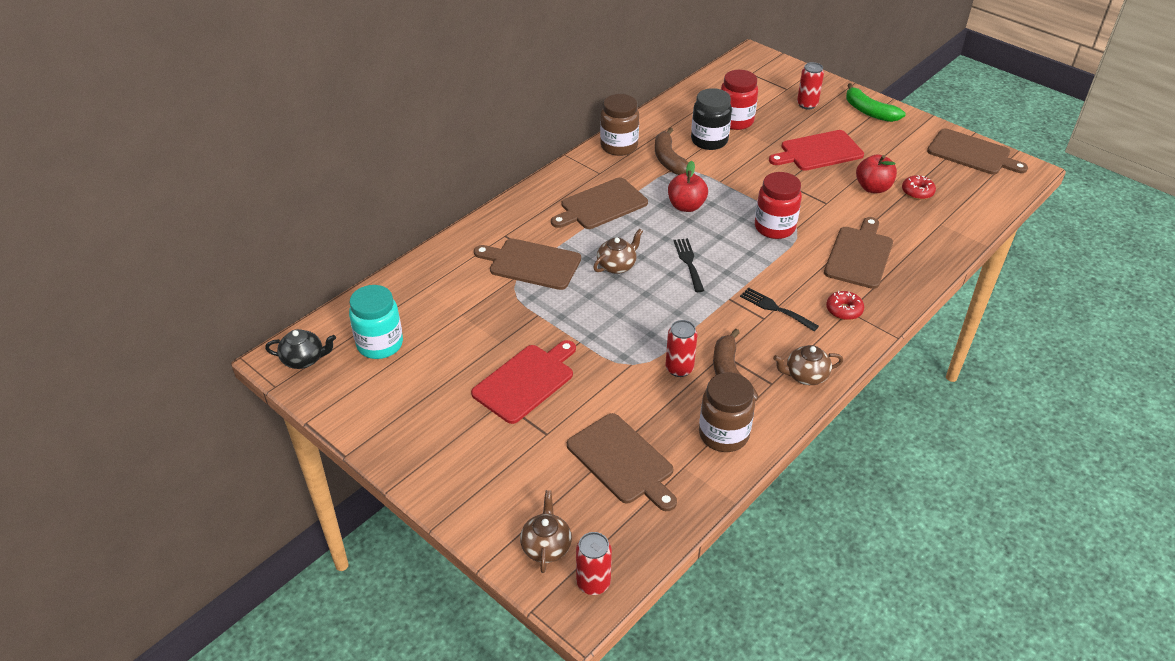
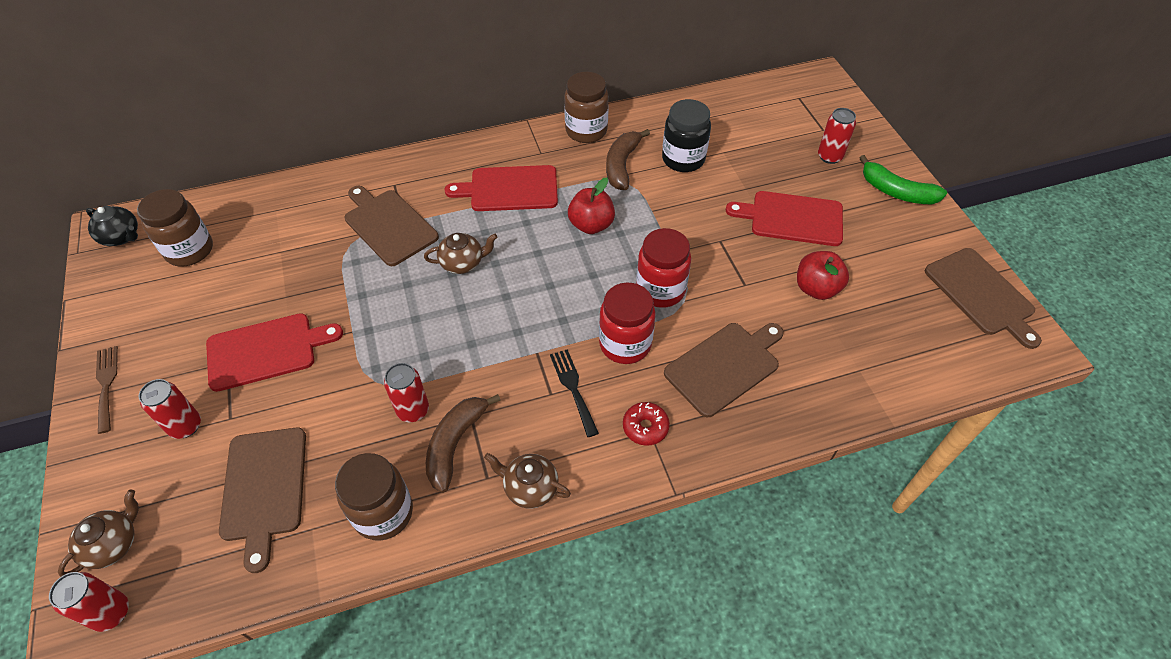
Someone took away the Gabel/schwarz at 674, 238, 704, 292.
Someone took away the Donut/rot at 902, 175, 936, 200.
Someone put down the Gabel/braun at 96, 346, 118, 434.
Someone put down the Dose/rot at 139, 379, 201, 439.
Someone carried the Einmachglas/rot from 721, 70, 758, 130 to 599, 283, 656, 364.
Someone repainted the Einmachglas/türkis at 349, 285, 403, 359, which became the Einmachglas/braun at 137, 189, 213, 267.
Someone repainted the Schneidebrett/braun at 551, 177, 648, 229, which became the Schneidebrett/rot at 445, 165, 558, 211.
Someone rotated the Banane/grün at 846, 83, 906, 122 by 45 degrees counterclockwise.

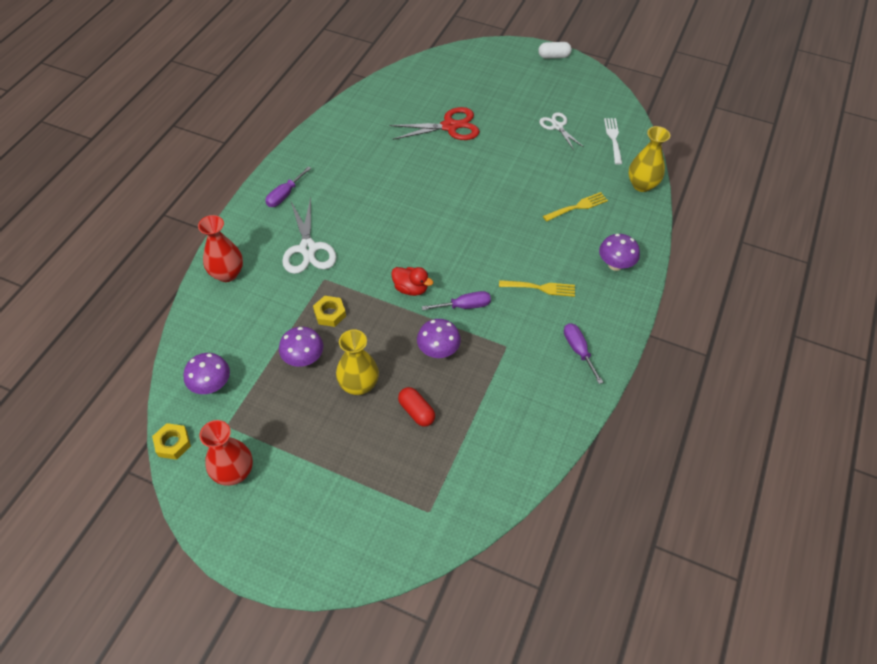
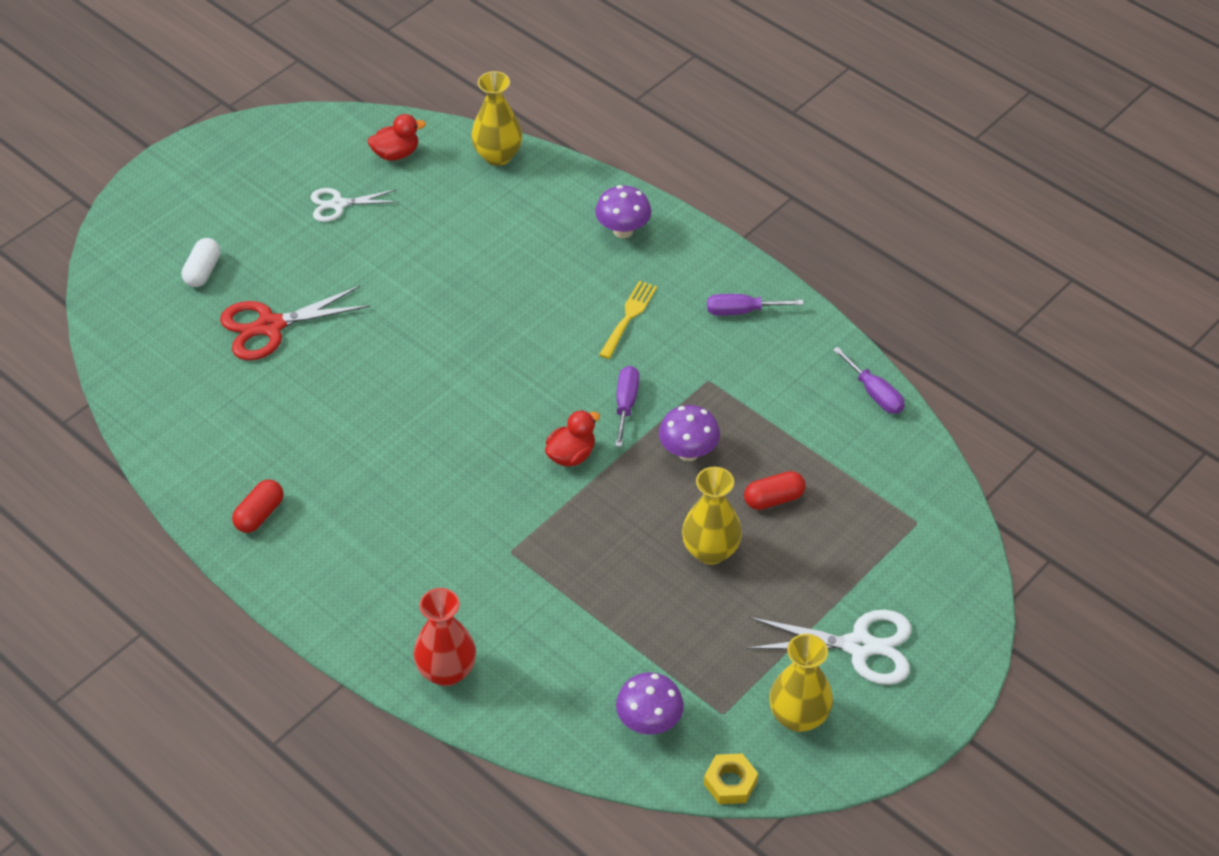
Someone took away the Pilz/lila at 279, 327, 323, 367.
Someone took away the Sechskantmutter/gelb at 313, 296, 346, 327.
Someone took away the Gabel/gelb at 543, 192, 608, 222.
Someone put down the Kapsel/rot at 232, 480, 284, 533.
Someone carried the Schraubenzieher/lila from 265, 167, 311, 207 to 833, 347, 905, 414.
Someone carried the Schere/weiß from 282, 198, 336, 274 to 746, 610, 912, 685.
Someone carried the Kapsel/weiß from 538, 42, 572, 59 to 182, 238, 220, 287.
Someone swapped the Gabel/weiß at 604, 118, 622, 164 for the Ente/rot at 368, 114, 426, 161.
Someone repainted the Vase/rot at 200, 420, 253, 486, which became the Vase/gelb at 769, 634, 833, 732.
Someone rotated the Schere/rot at 389, 107, 480, 140 by 120 degrees counterclockwise.

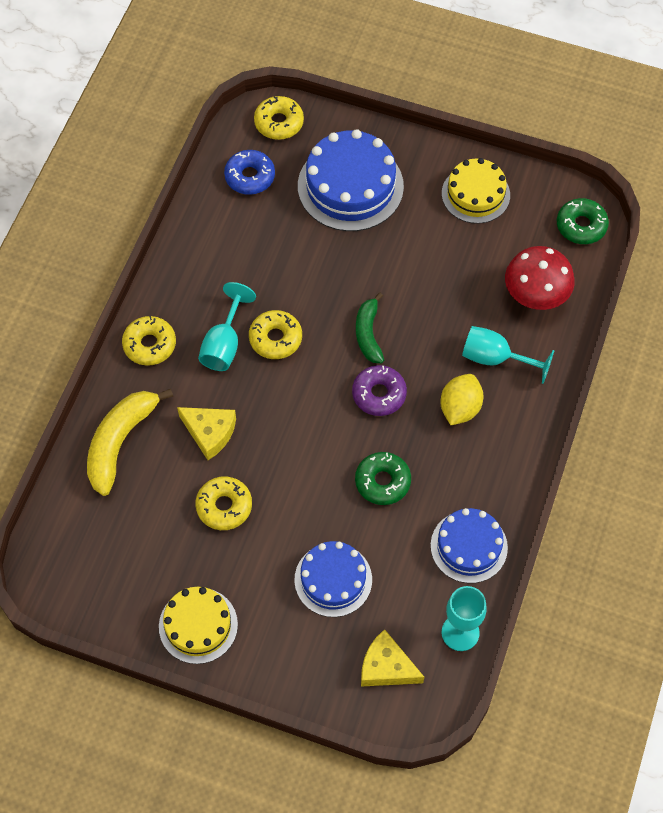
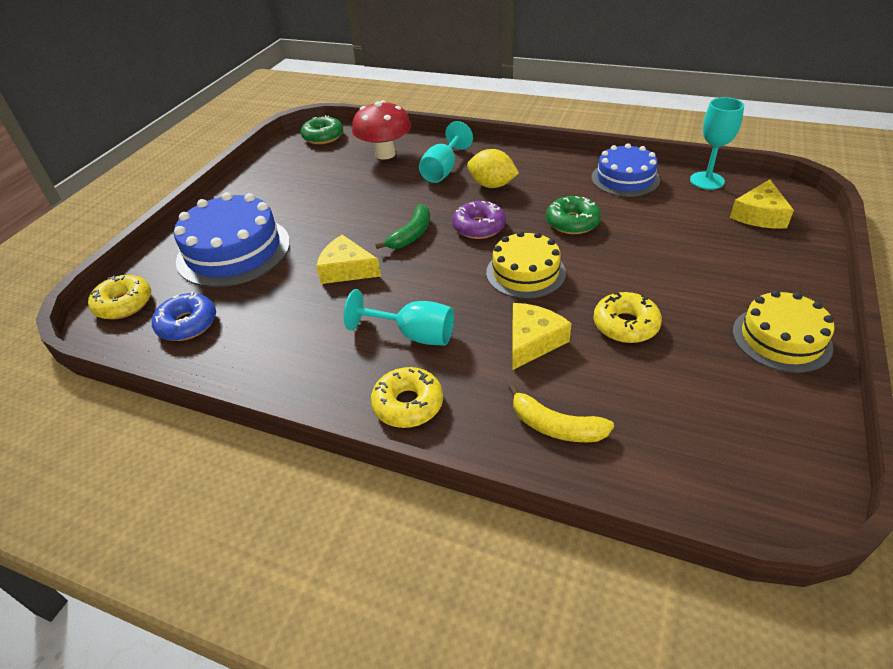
Someone took away the Donut/gelb at 249, 310, 302, 359.
Someone took away the Kuchen/blau at 294, 541, 372, 617.
Someone put down the Käse/gelb at 316, 235, 381, 284.
Someone carried the Kuchen/gelb from 442, 158, 510, 224 to 486, 231, 566, 299.
Someone rotated the Banane/grün at 356, 293, 384, 363 by 60 degrees counterclockwise.
Someone scaled the Banane/gelb at 87, 389, 173, 496 by 0.63.

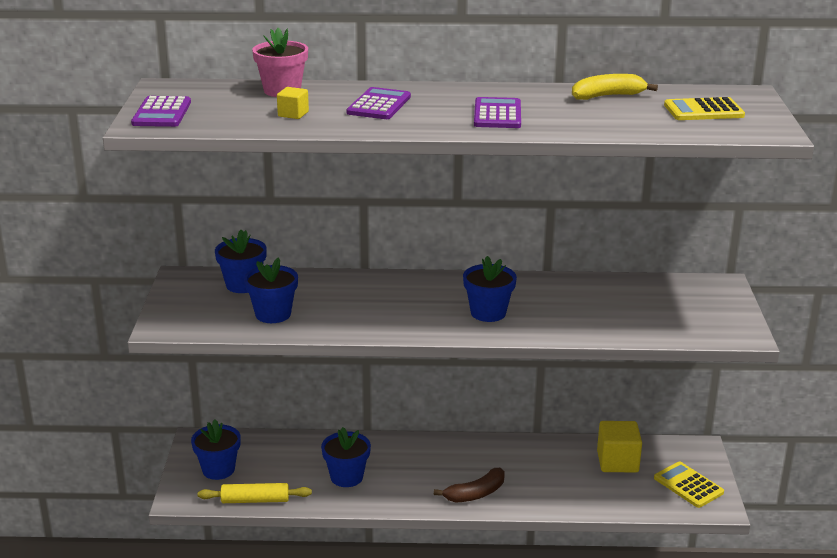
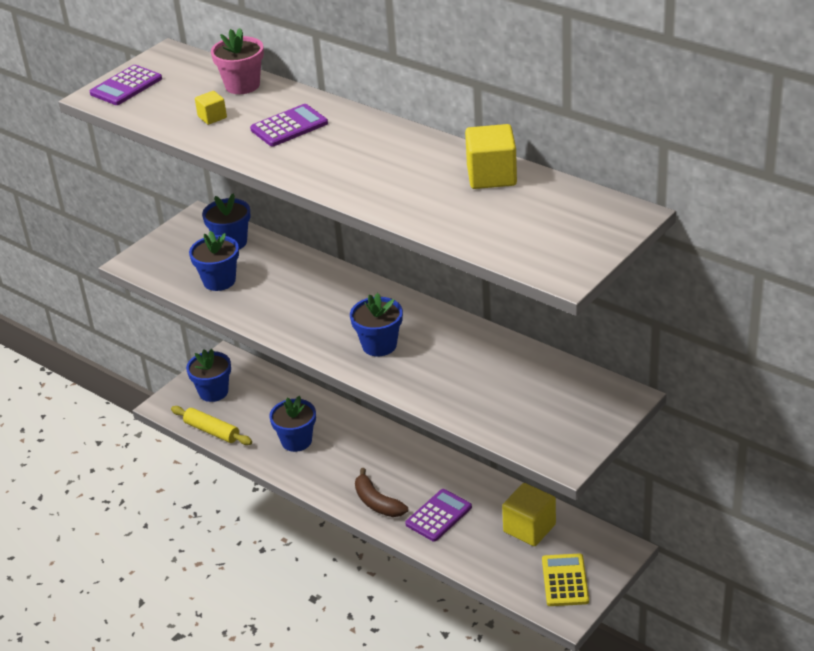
Someone took away the Taschenrechner/gelb at 664, 97, 745, 120.
Someone carried the Taschenrechner/lila from 474, 97, 521, 128 to 405, 489, 472, 542.
Someone swapped the Banane/gelb at 572, 74, 658, 100 for the Kubus/gelb at 465, 124, 517, 189.
Someone rotated the Banane/braun at 434, 468, 505, 502 by 45 degrees clockwise.

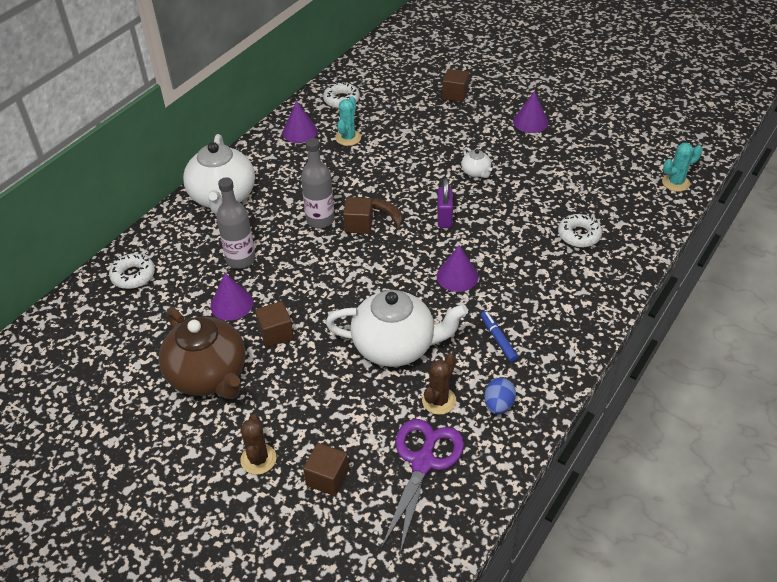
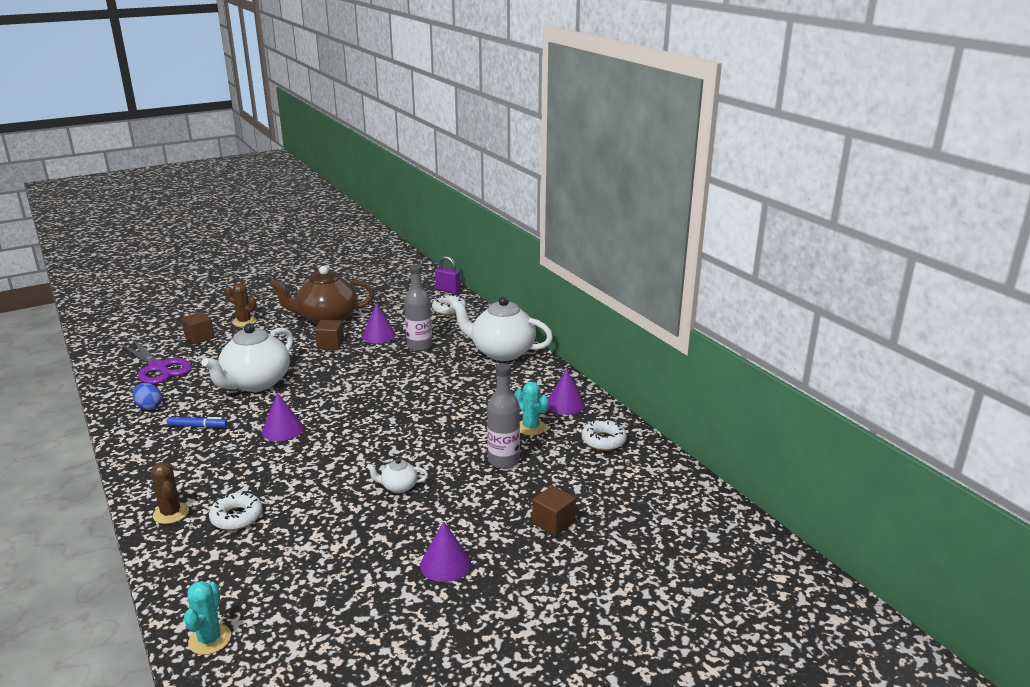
Someone took away the Kubus/braun at 343, 197, 373, 234.
Someone took away the Banane/braun at 372, 198, 403, 230.
Someone carried the Flasche/grau from 301, 138, 335, 228 to 487, 363, 520, 469.
Someone carried the Kaktus/braun from 422, 354, 456, 415 to 151, 462, 189, 524.
Someone carried the Vorhängeschloss/lila from 437, 179, 453, 228 to 435, 256, 461, 294.

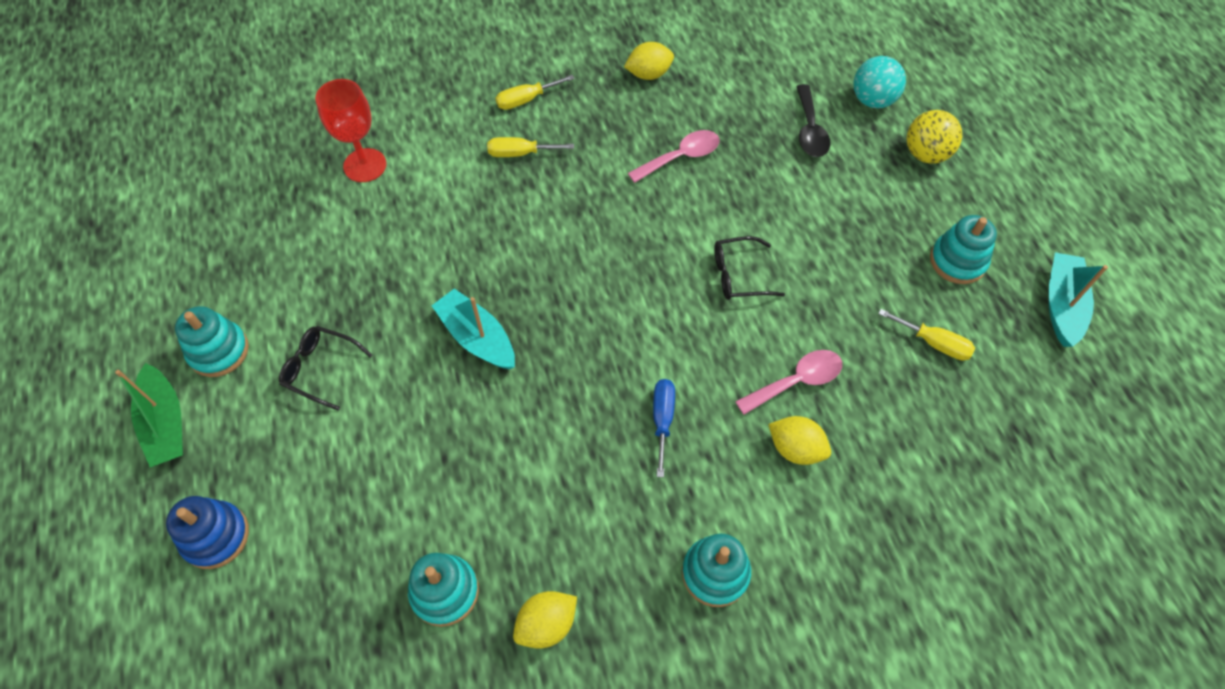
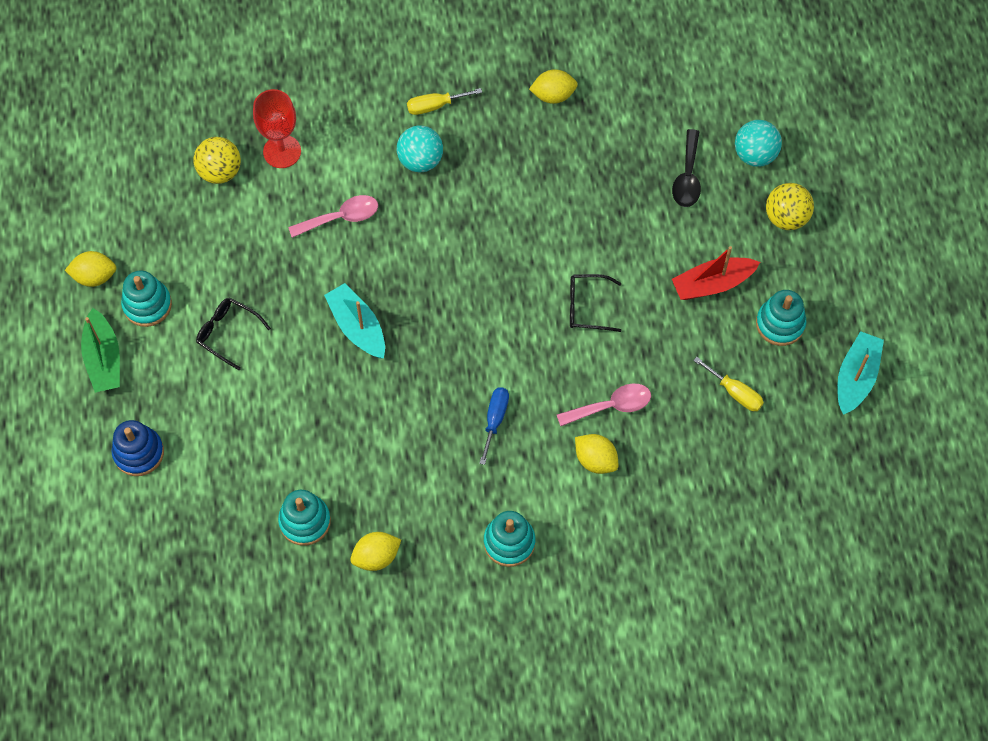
Someone put down the Zitrone/gelb at 65, 251, 116, 287.
Someone put down the Ball/gelb at 193, 137, 241, 184.
Someone put down the Boot/rot at 672, 246, 760, 300.
Someone carried the Löffel/rosa from 628, 130, 720, 183 to 288, 195, 378, 238.
Someone swapped the Schraubenzieher/gelb at 487, 137, 574, 157 for the Ball/türkis at 397, 125, 443, 173.

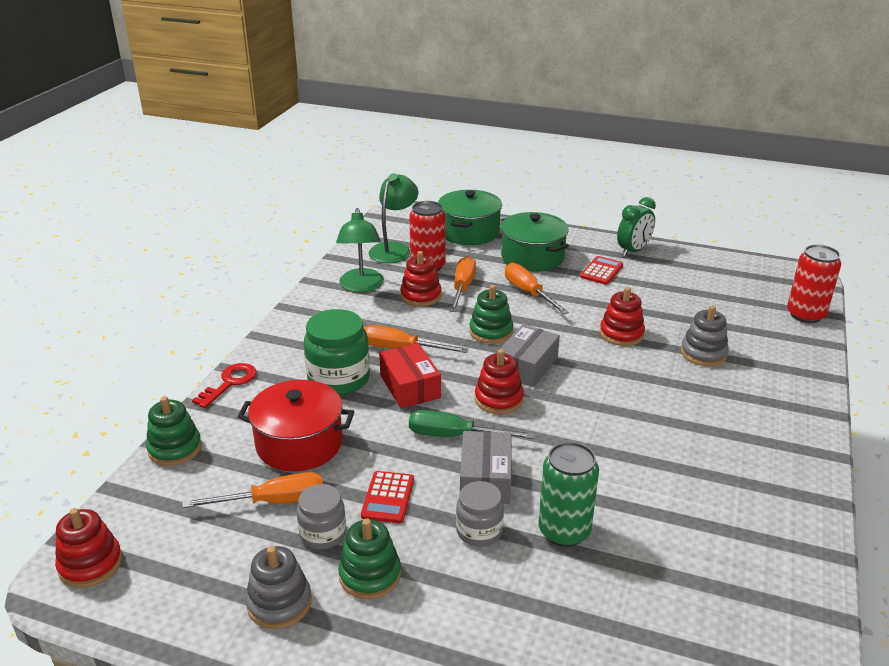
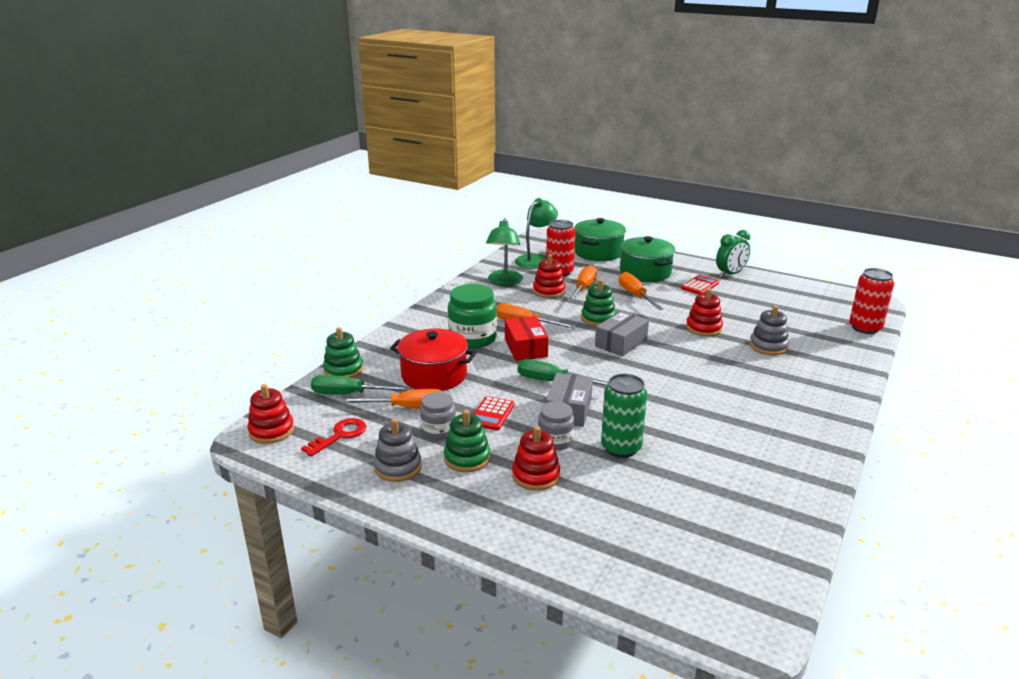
Someone put down the Schraubenzieher/grün at 311, 375, 411, 395.
Someone carried the Schlüssel/rot from 192, 363, 257, 408 to 301, 418, 366, 457.
Someone carried the Stapelspielzeug/rot from 475, 349, 524, 414 to 512, 426, 560, 491.

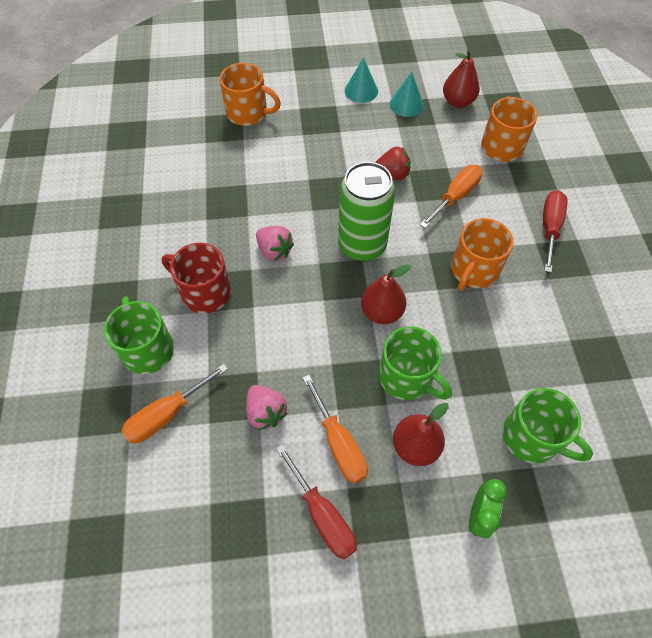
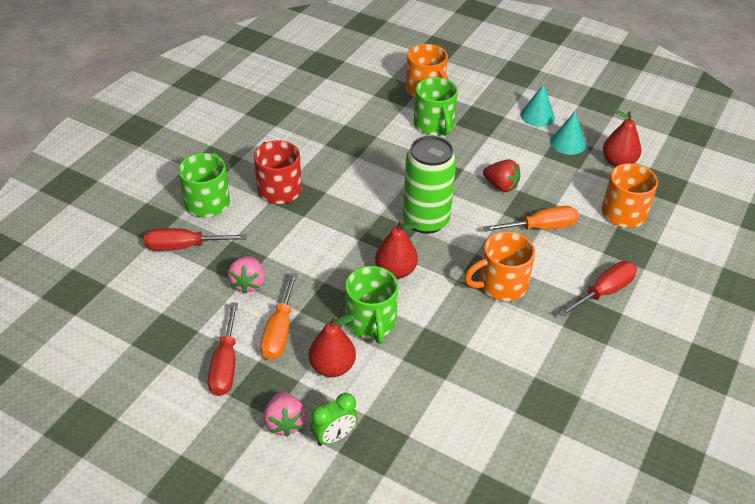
Someone carried the Erdbeere/rosa from 256, 226, 294, 261 to 264, 391, 306, 437.
Someone carried the Tasse/grün from 502, 388, 593, 464 to 414, 77, 458, 136.
Someone repainted the Schraubenzieher/orange at 121, 364, 228, 444, which became the Schraubenzieher/rot at 144, 228, 247, 251.

